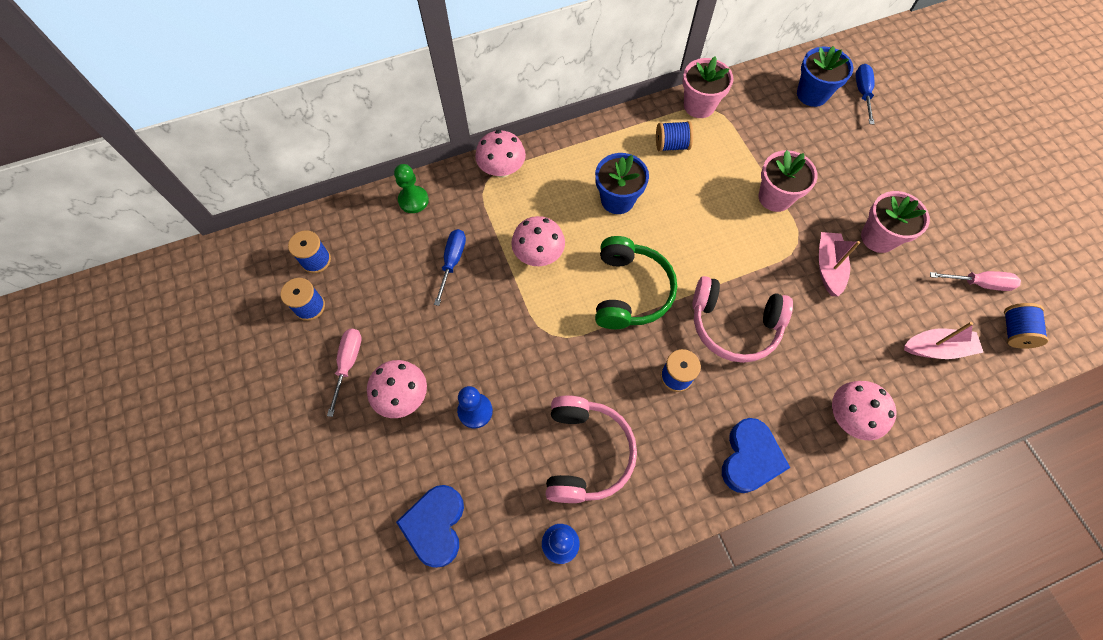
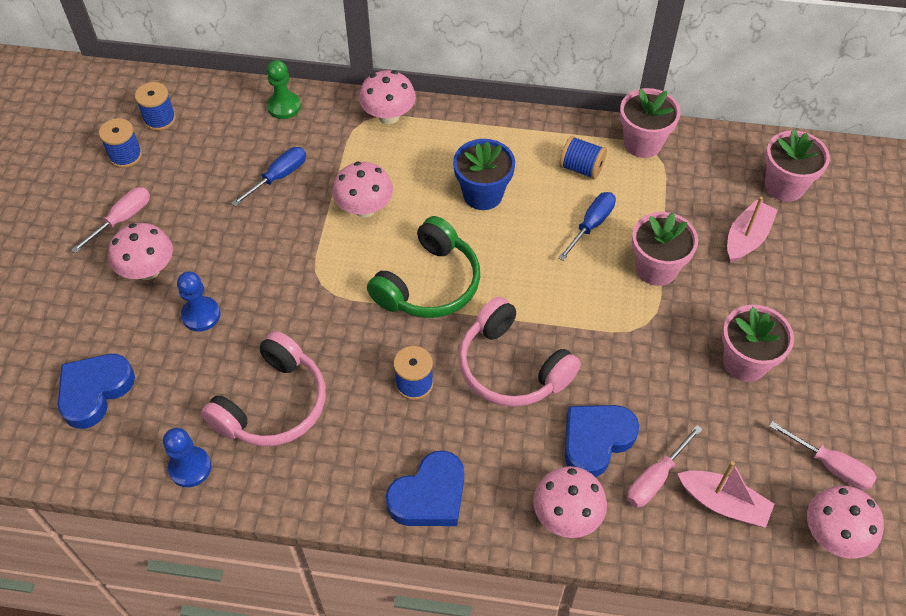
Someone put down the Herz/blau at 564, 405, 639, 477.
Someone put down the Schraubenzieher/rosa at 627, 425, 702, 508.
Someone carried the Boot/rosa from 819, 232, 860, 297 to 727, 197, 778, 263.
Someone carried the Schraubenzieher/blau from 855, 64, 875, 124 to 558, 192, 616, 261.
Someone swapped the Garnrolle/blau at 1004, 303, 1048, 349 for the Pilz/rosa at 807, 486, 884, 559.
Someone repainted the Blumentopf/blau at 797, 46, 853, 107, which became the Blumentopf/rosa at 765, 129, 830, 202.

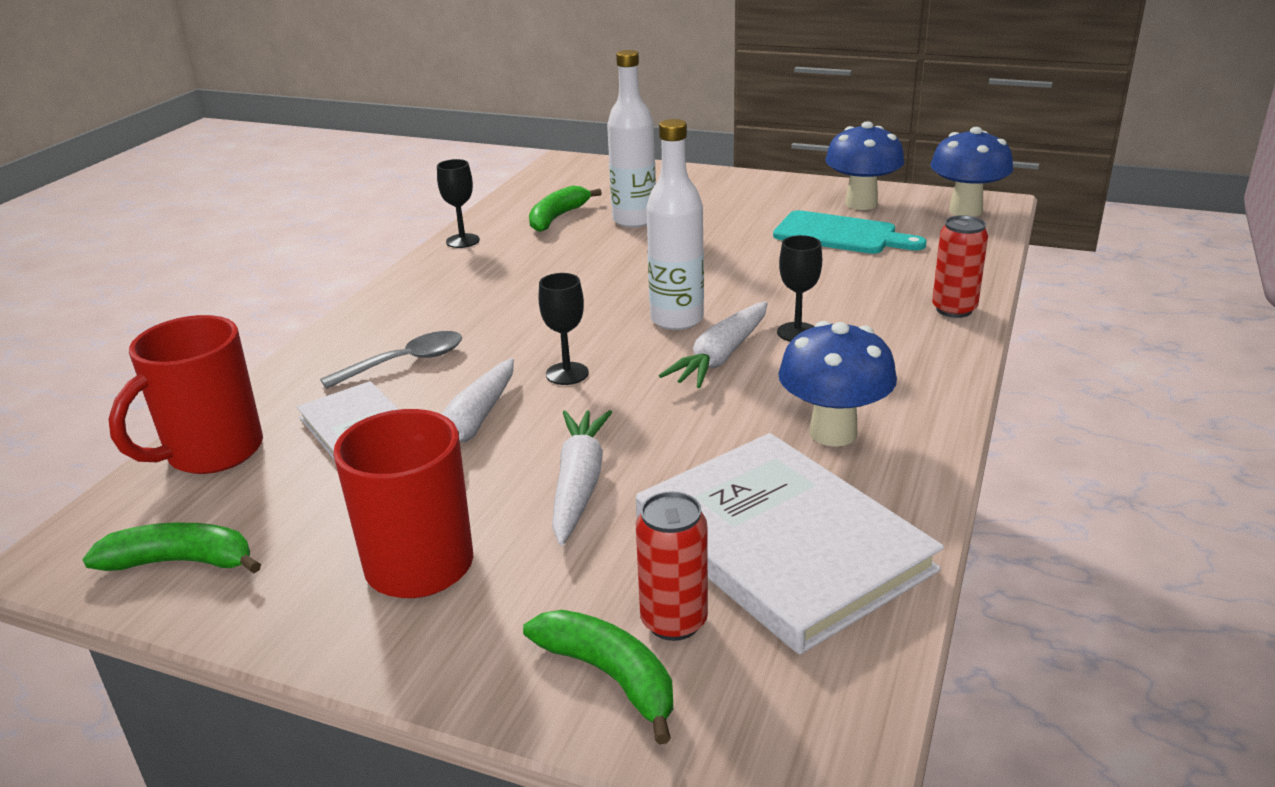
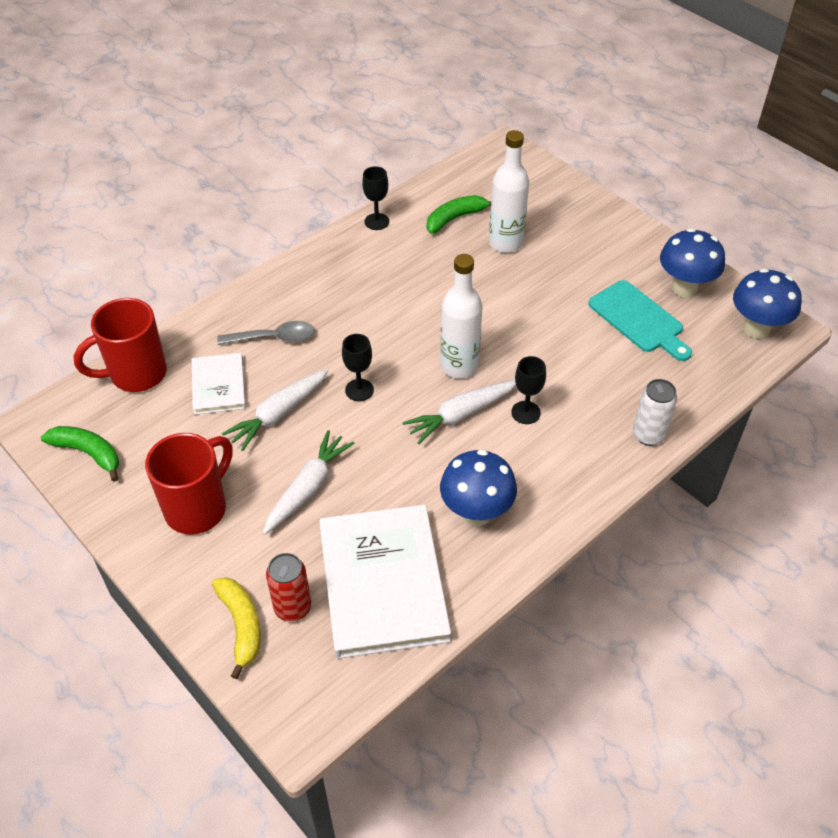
Someone repainted the Banane/grün at 523, 610, 673, 745, which became the Banane/gelb at 212, 577, 261, 679.
Someone repainted the Dose/rot at 932, 215, 988, 318, which became the Dose/weiß at 633, 379, 677, 446.

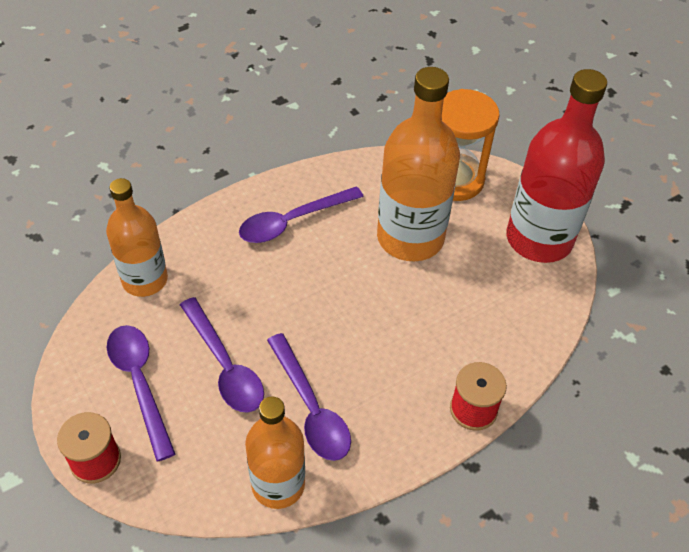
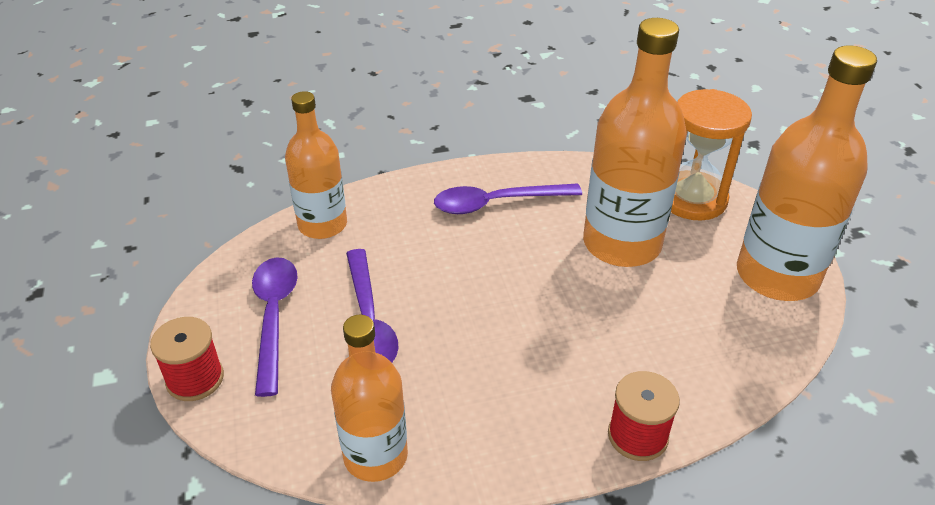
Someone took away the Löffel/lila at 267, 333, 351, 461.
Someone repainted the Flasche/rot at 506, 69, 607, 263, which became the Flasche/orange at 737, 45, 877, 301.

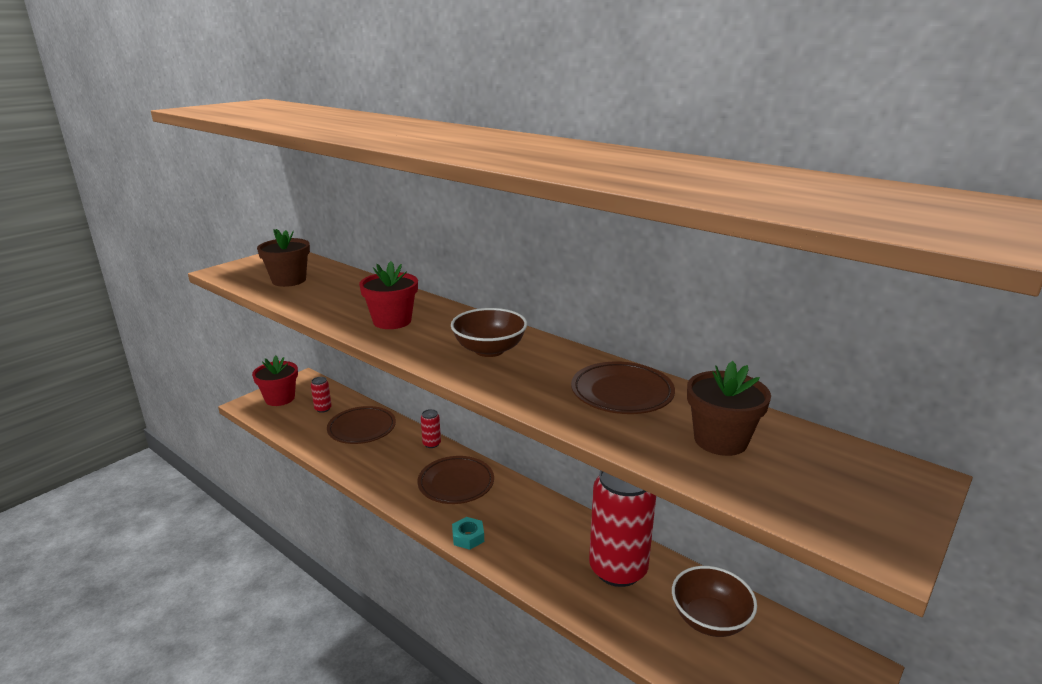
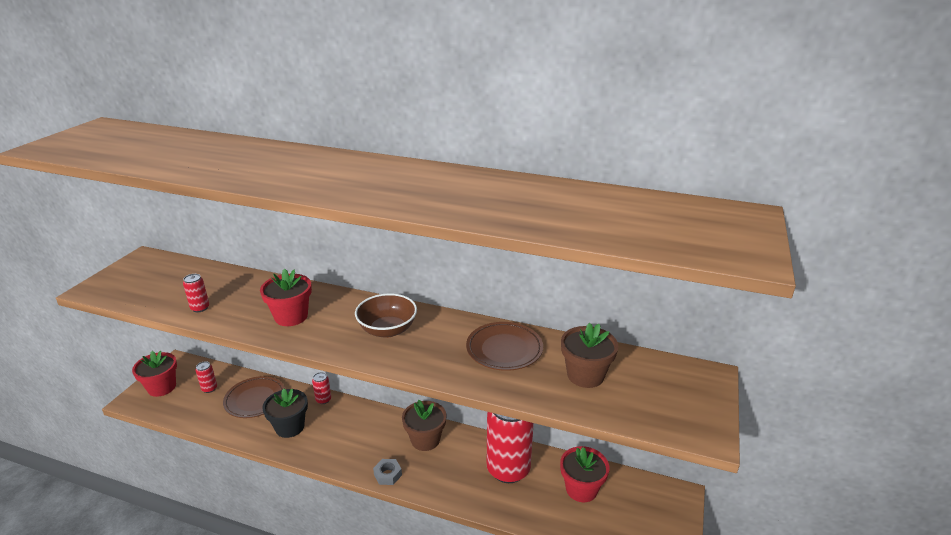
Someone took away the Teller/braun at 418, 456, 494, 504.
Someone put down the Dose/rot at 183, 274, 209, 312.
Someone put down the Blumentopf/schwarz at 262, 389, 308, 438.
Someone carried the Blumentopf/braun from 257, 229, 310, 287 to 402, 400, 447, 451.
Someone swapped the Schüssel/braun at 672, 566, 757, 637 for the Blumentopf/rot at 560, 446, 610, 502.
Someone repainted the Sechskantmutter/türkis at 452, 517, 484, 550, which became the Sechskantmutter/grau at 373, 459, 402, 485.

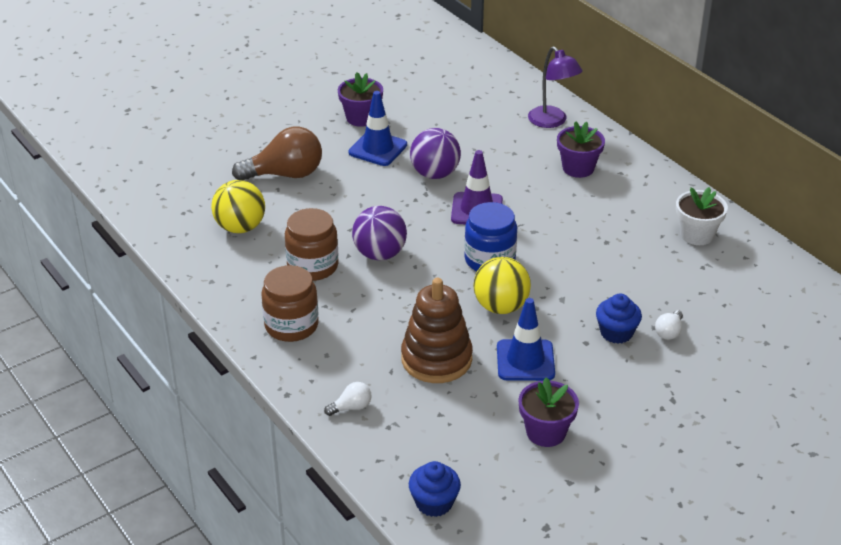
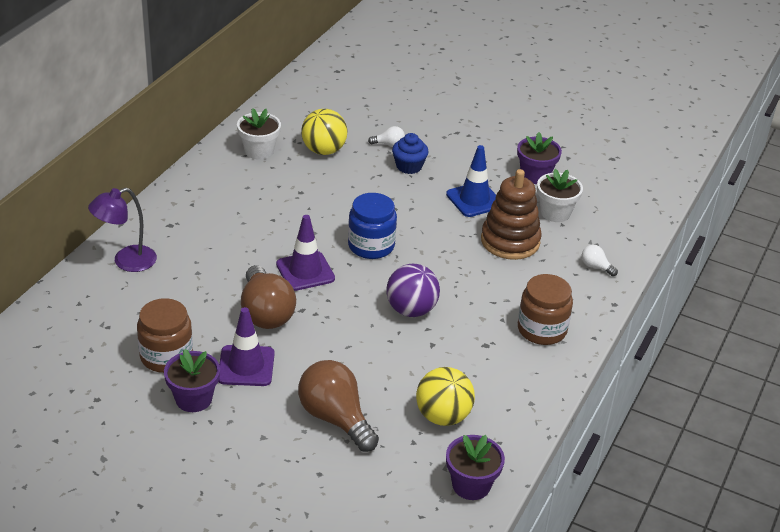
Someone took away the Muffin/blau at 409, 461, 461, 517.
Someone put down the Blumentopf/weiß at 537, 169, 583, 222.
Someone carried the Einmachglas/braun from 285, 208, 339, 281 to 137, 298, 193, 373.
Someone carried the Ball/gelb from 473, 257, 531, 314 to 301, 109, 347, 155.
Someone carried the Blumentopf/lila from 557, 121, 605, 178 to 446, 435, 505, 500.
Someone swapped the Ball/lila at 410, 128, 461, 179 for the Glühbirne/braun at 241, 265, 296, 329.
Someone repainted the Leitkegel/blau at 348, 91, 407, 166, which became the Leitkegel/lila at 218, 307, 275, 386.
Someone rotated the Lampe/lila at 528, 46, 582, 128 by 150 degrees counterclockwise.

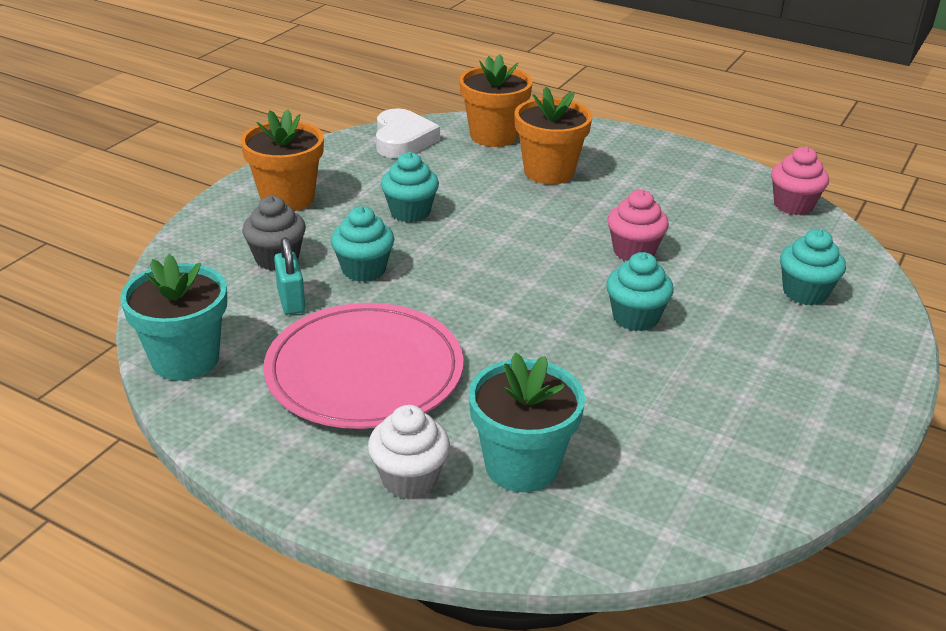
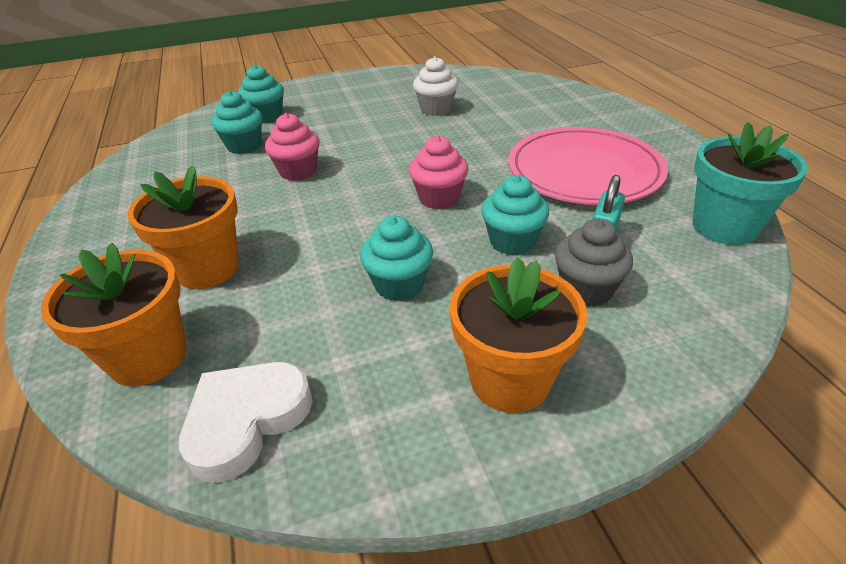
Someone took away the Blumentopf/türkis at 469, 353, 585, 492.
Someone carried the Muffin/weiß from 368, 405, 450, 499 to 413, 56, 458, 116.
Someone carried the Muffin/türkis from 606, 252, 674, 331 to 211, 91, 262, 154.
Someone carried the Muffin/rosa from 771, 146, 829, 215 to 409, 136, 469, 209.

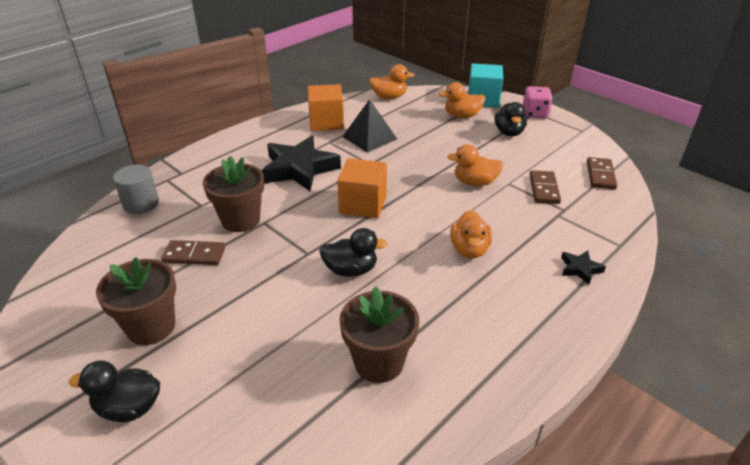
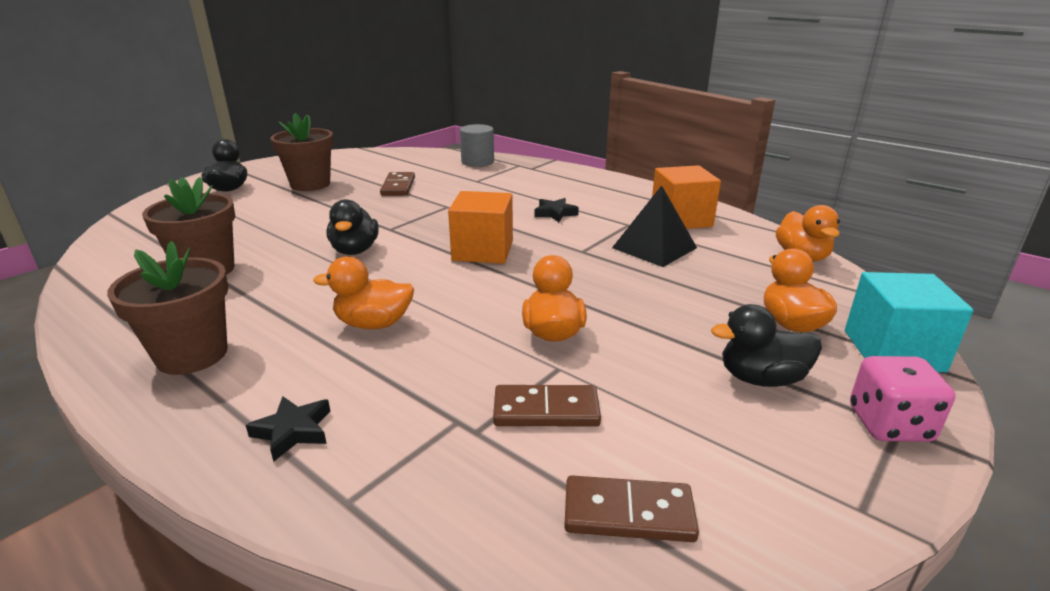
Someone carried the Blumentopf/braun from 203, 156, 264, 232 to 107, 241, 228, 375.
Someone scaled the Stern/schwarz at 261, 136, 341, 191 by 0.44.

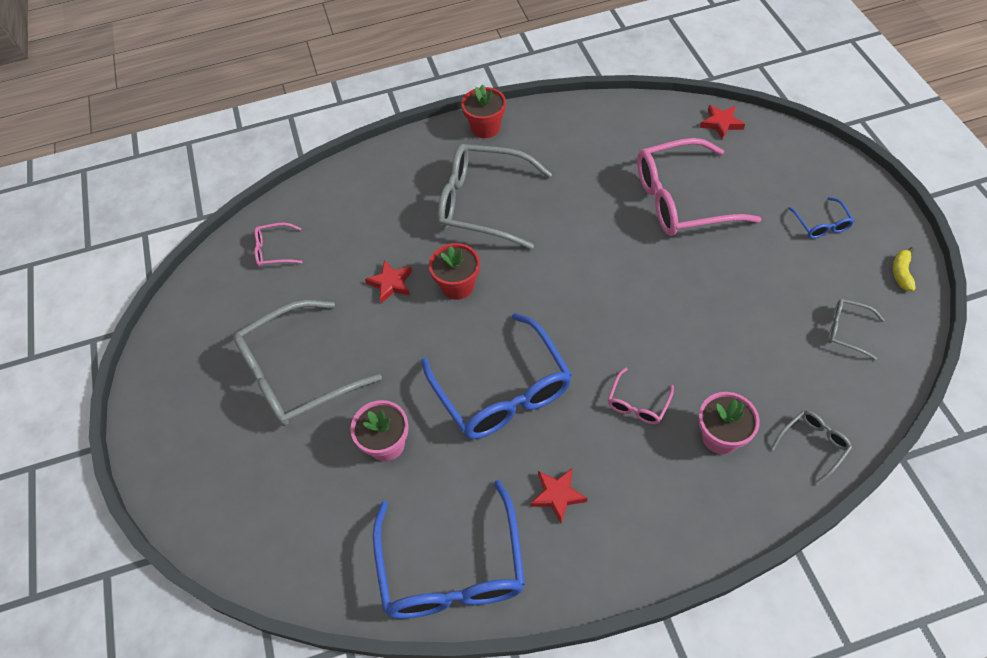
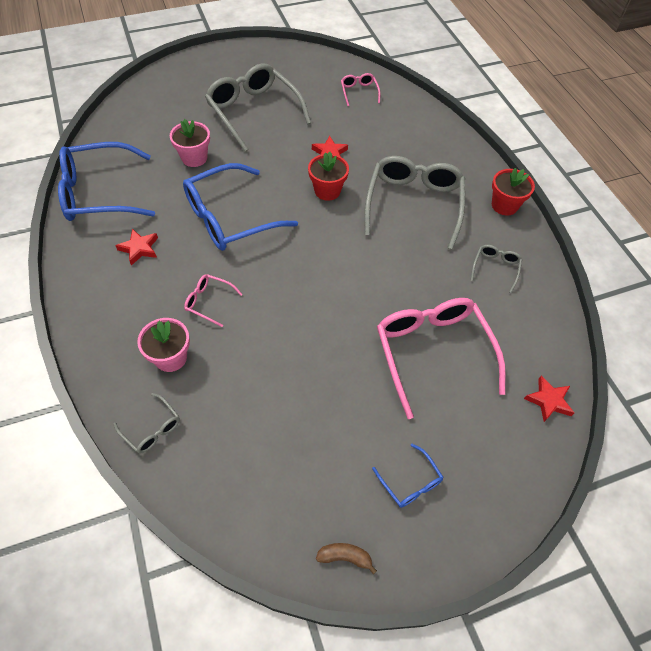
Someone carried the Brille/grau from 828, 299, 884, 360 to 470, 245, 522, 293.
Someone repainted the Banane/gelb at 893, 247, 916, 291, which became the Banane/braun at 316, 543, 377, 574.
Someone rotated the Brille/blau at 788, 197, 854, 239 by 105 degrees counterclockwise.

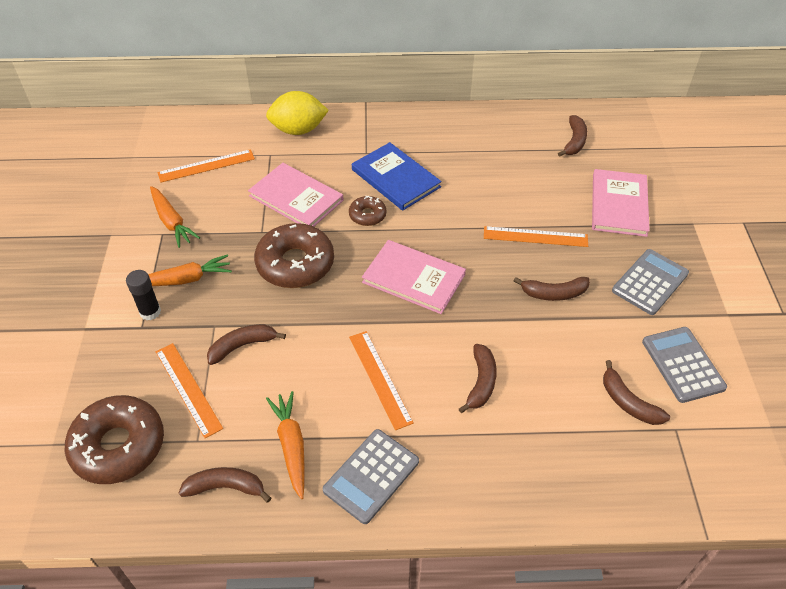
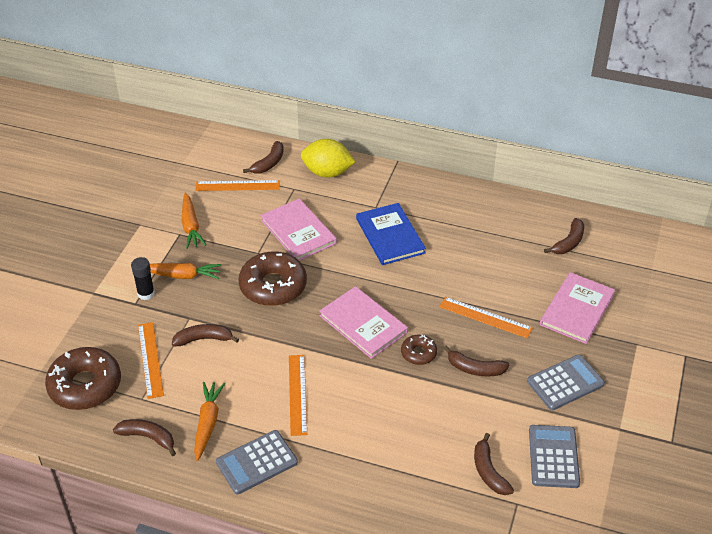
Someone carried the Donut/braun from 349, 196, 386, 226 to 401, 335, 437, 365.
Someone carried the Banane/braun from 459, 344, 497, 413 to 243, 141, 284, 174.

